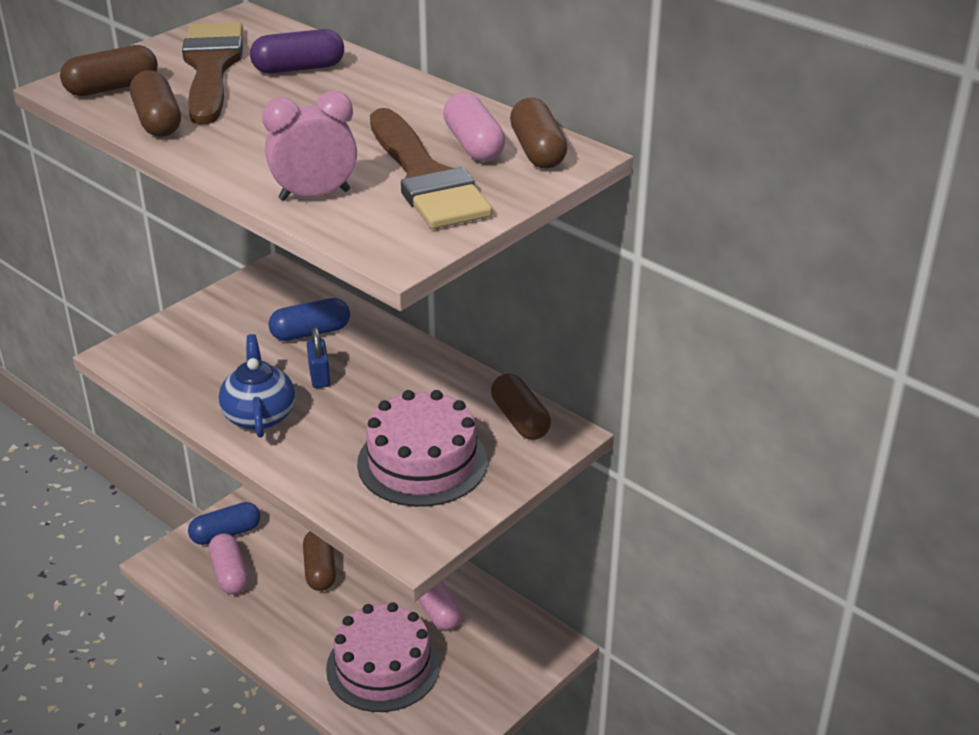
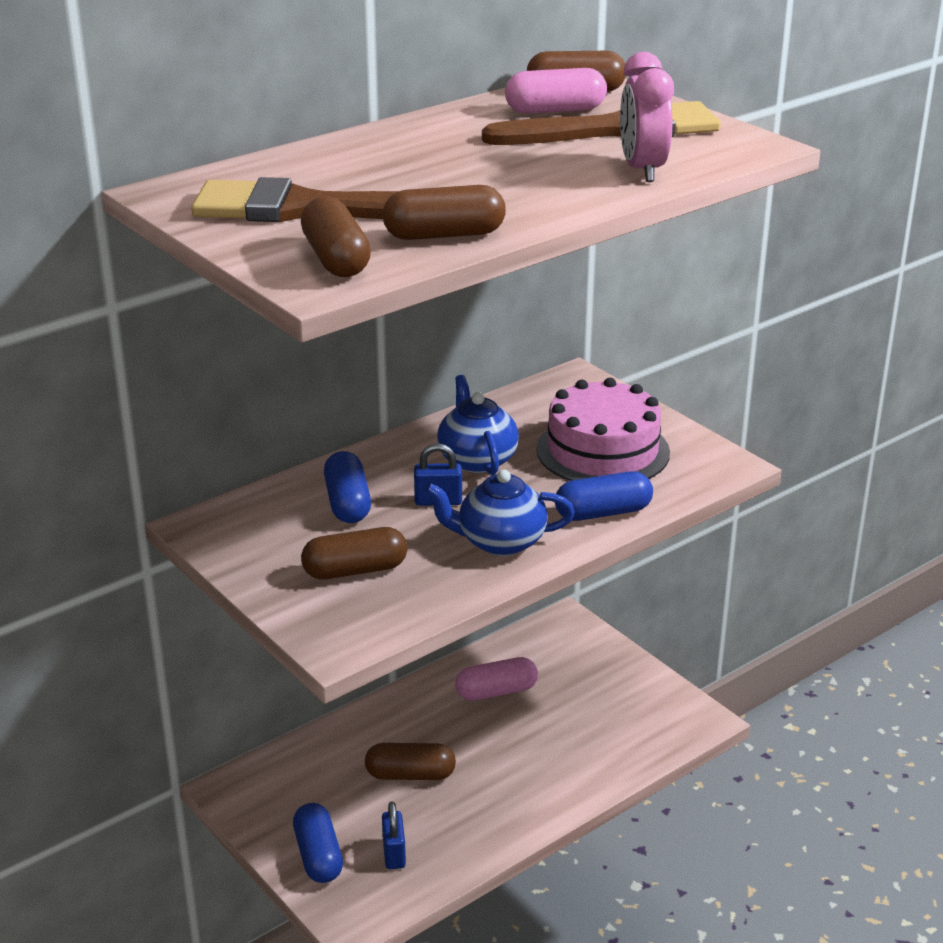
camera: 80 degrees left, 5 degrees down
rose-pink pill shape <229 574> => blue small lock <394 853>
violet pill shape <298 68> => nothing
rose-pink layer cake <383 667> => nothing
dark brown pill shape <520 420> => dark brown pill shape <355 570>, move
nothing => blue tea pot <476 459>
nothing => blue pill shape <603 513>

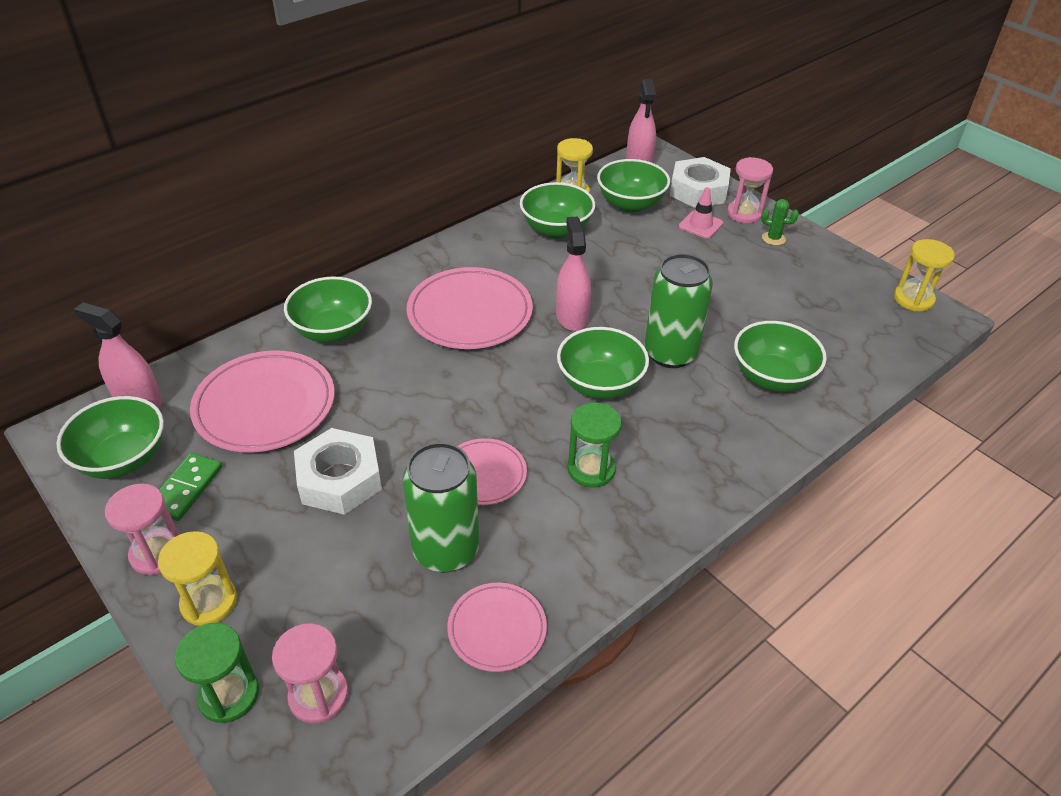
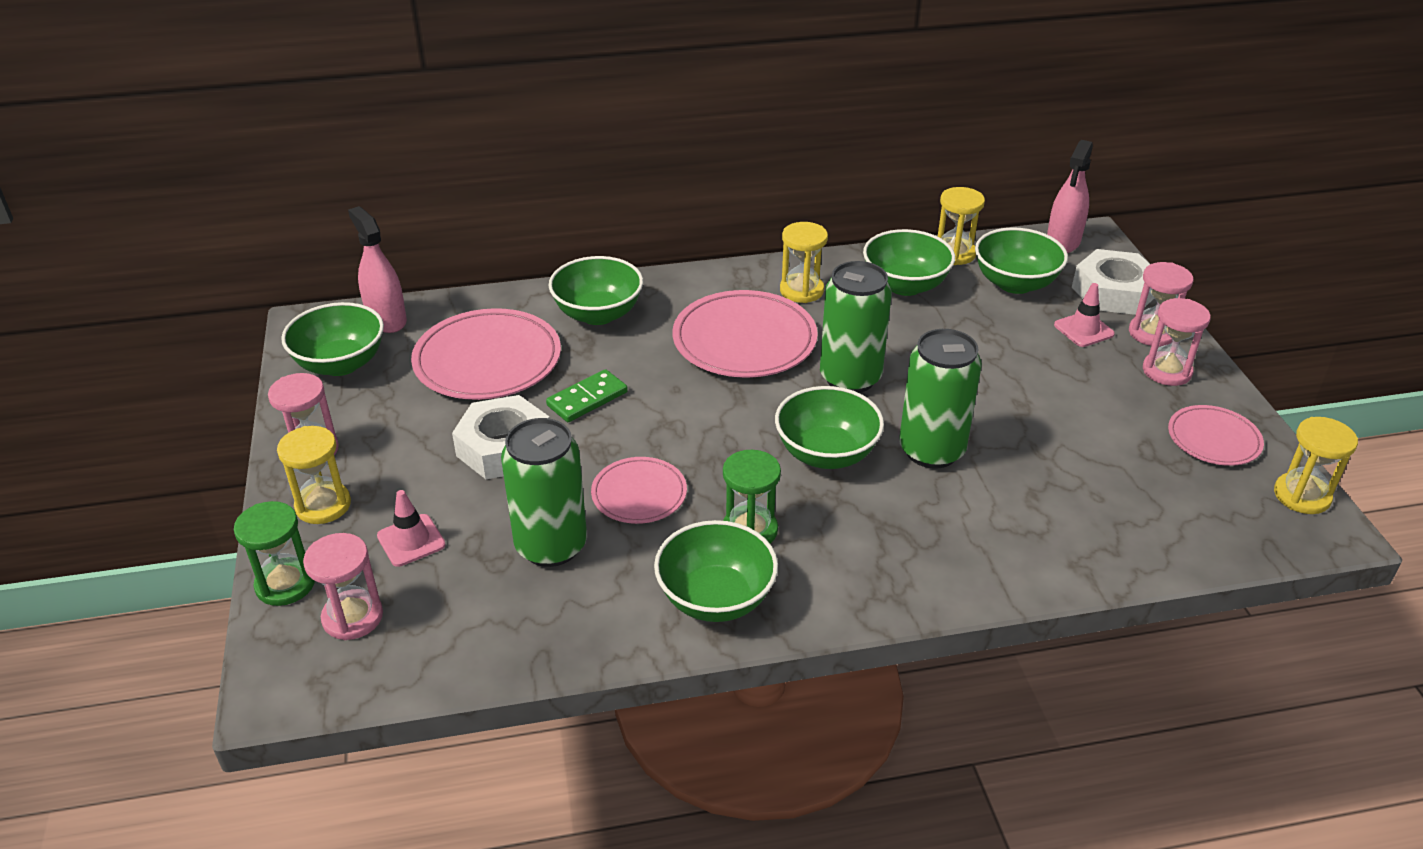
camera: 30 degrees right, 5 degrees down
green domino tile <186 489> => green domino tile <587 399>, move
rose-pink flat dish <497 629> => rose-pink flat dish <1213 439>, move
rose-pink sprayer <572 316> => green tin <850 378>
green bowl <772 377> => green bowl <716 598>, move
green saguaro cactus <773 238> => rose-pink sandglass <1167 371>
nothing => rose-pink safety cone <411 540>
nothing => yellow sandglass <801 290>

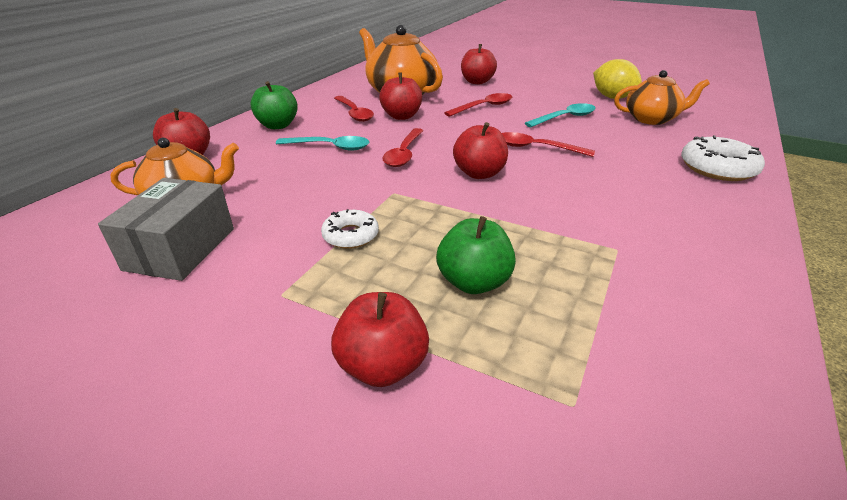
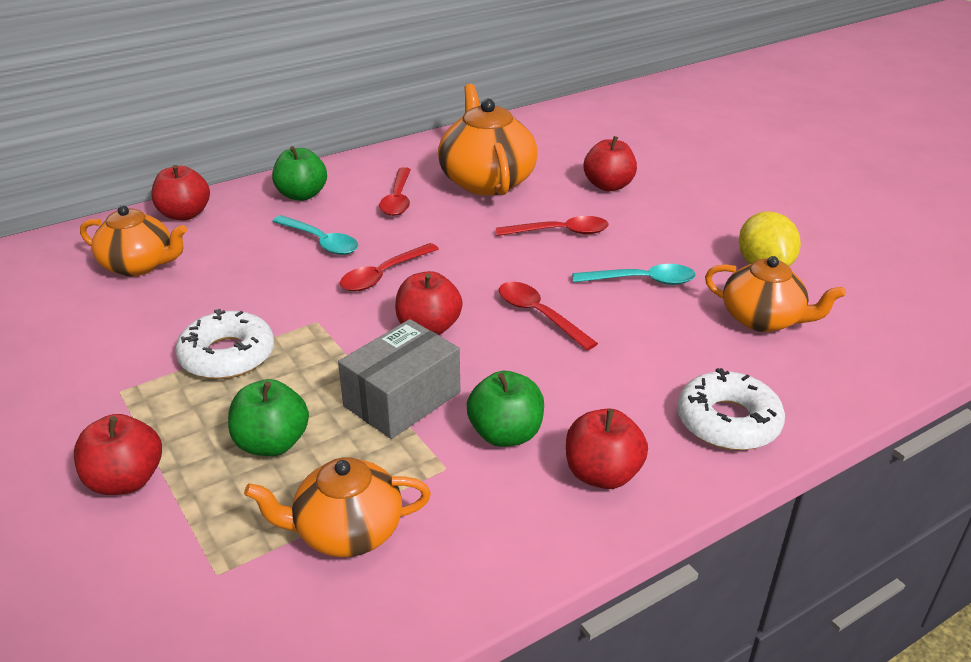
camera: 30 degrees right, 0 degrees up
gray box <180 248> => gray box <402 399>, move
pure white donut <350 235> => pure white donut <227 355>, x1.60
scarlet apple <401 116> => scarlet apple <602 474>, move
nothing => orange-coloured tea pot <347 531>
nothing => green apple <505 434>

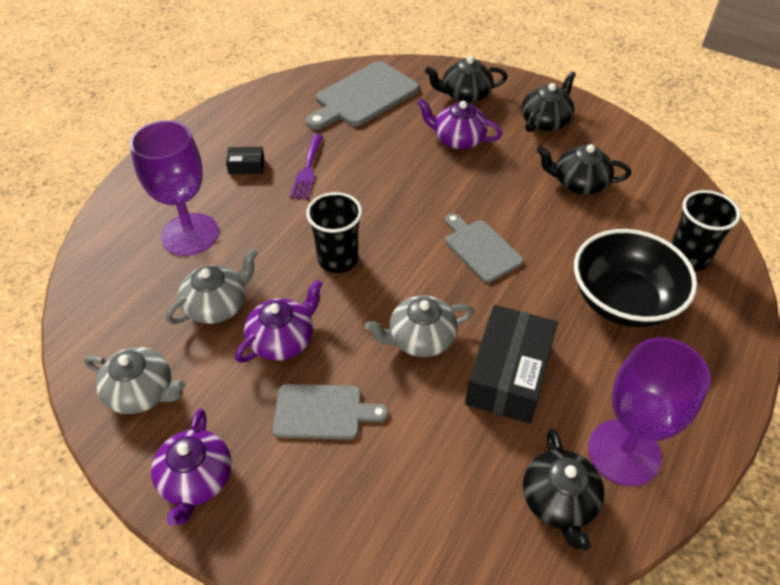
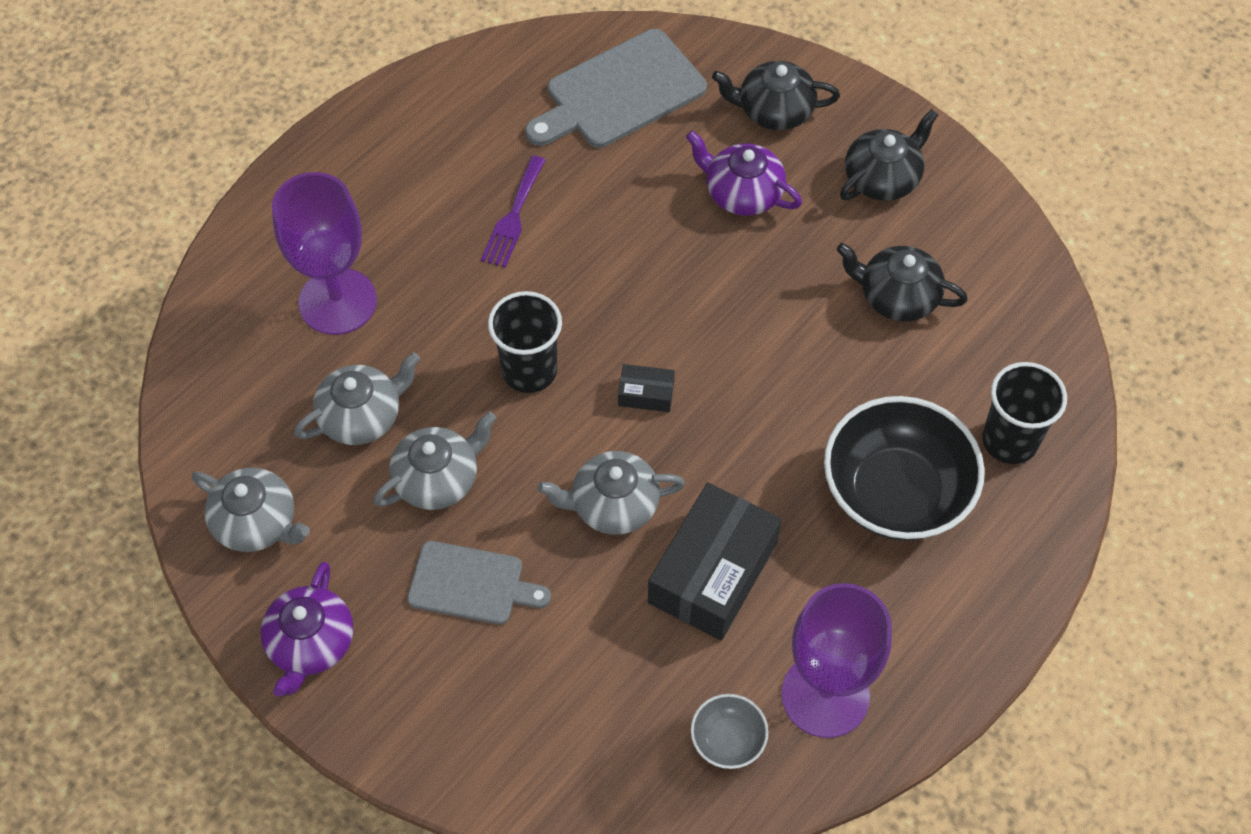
camera: 10 degrees right, 10 degrees up
ebony box <246 166> => ebony box <646 394>, move
violet tea pot <283 340> => gray tea pot <438 479>
gray chopping board <480 248> => nothing
ebony tea pot <559 501> => gray bowl <728 740>

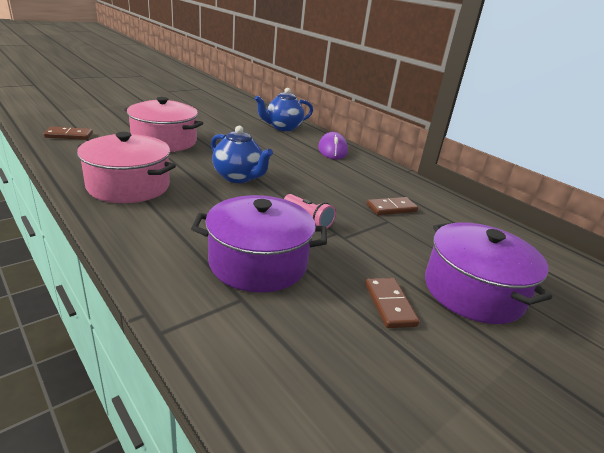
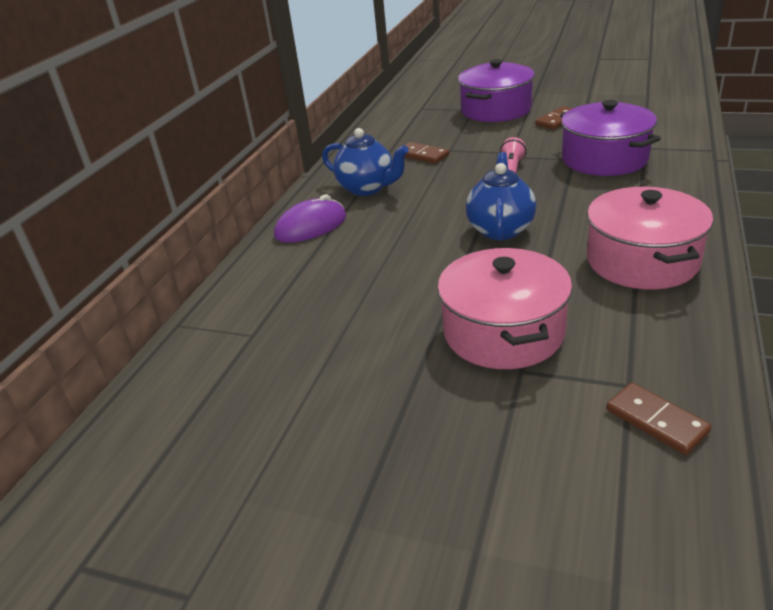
camera: 115 degrees left, 5 degrees up
blue tea pot <283 127> => blue tea pot <367 188>, move

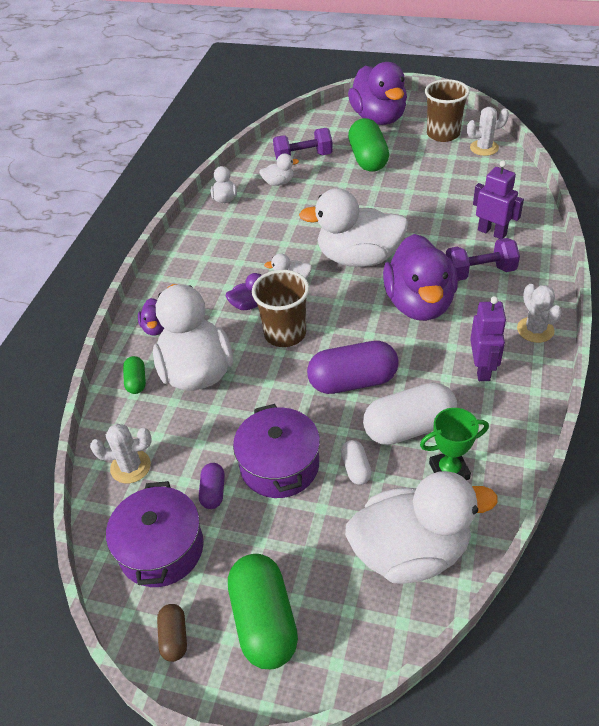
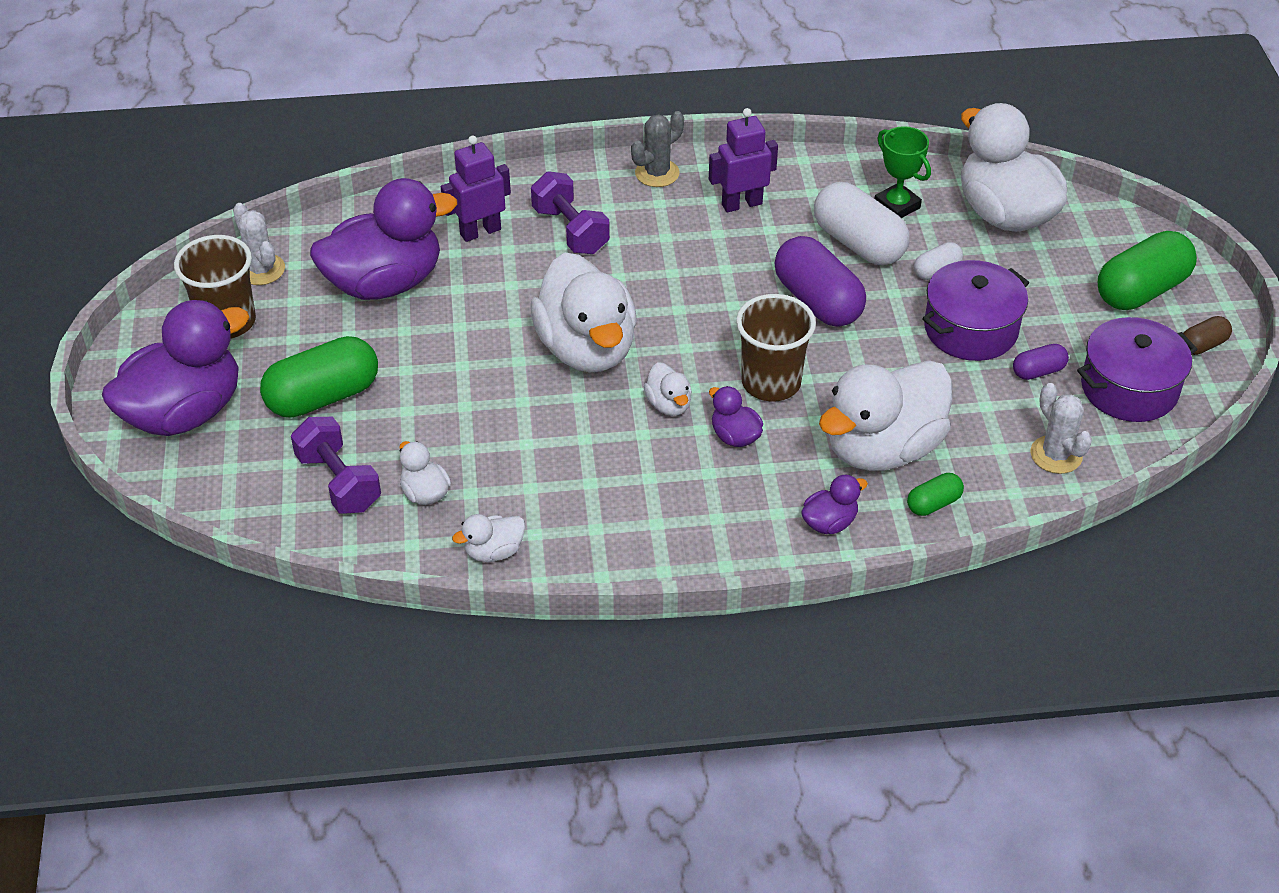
camera: 115 degrees left, 0 degrees up
violet duck <419 303> => violet duck <385 283>, move
violet toy robot <492 232> => violet toy robot <480 231>, 45 degrees clockwise
pure white saguaro cactus <535 330> => gray saguaro cactus <657 173>

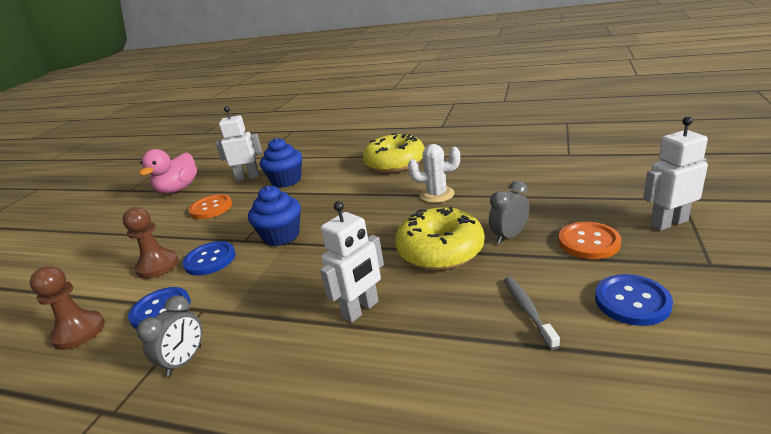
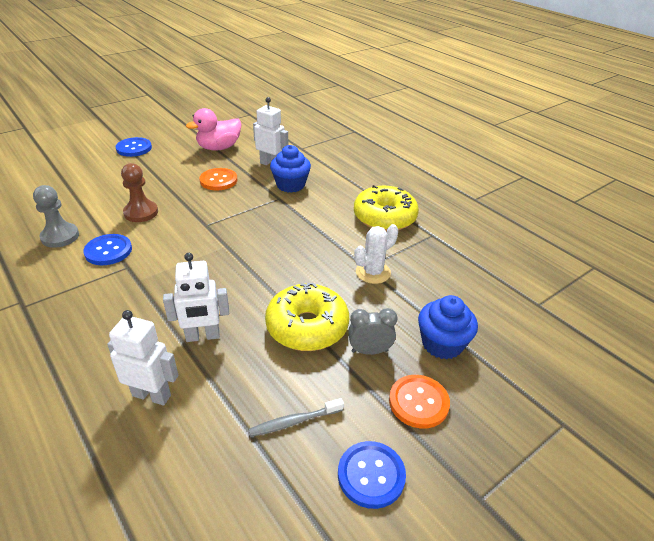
camera: 30 degrees right, 10 degrees up
dark brown game pawn <79 332> => gray game pawn <60 236>
gray alarm clock <184 361> => nothing
blue sewing button <210 260> => blue sewing button <134 148>, move
blue cupcake <281 236> => blue cupcake <442 344>, move
pure white saguaro cactus <437 194> => pure white saguaro cactus <373 272>, 75 degrees counterclockwise
gray tooth brush <528 310> => gray tooth brush <294 421>, 135 degrees counterclockwise
pure white toy robot <668 223> => pure white toy robot <152 395>, move

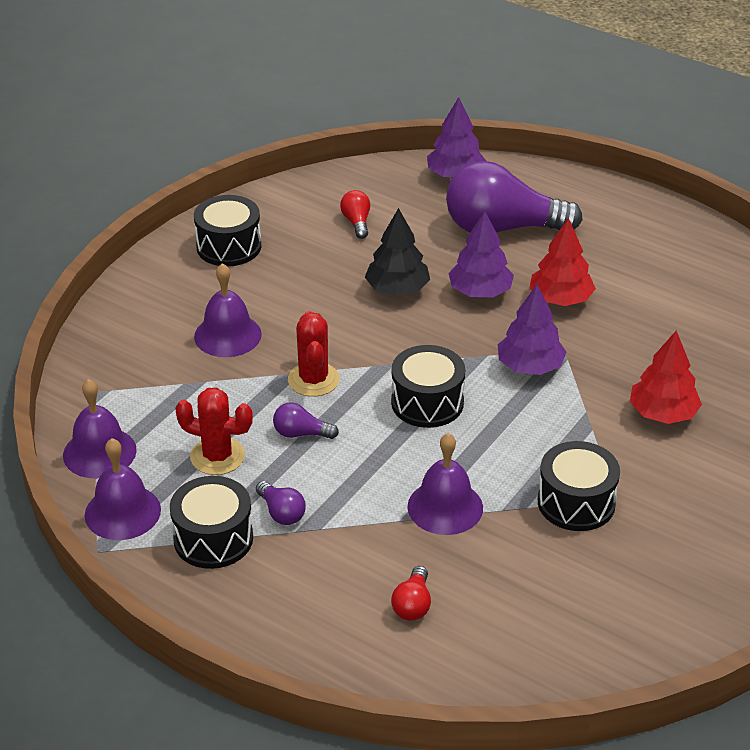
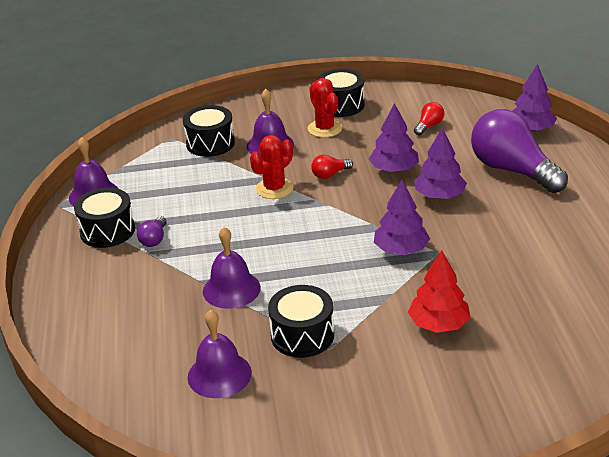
camera: 50 degrees right, 5 degrees down
violet school bell <99 452> => violet school bell <219 374>, move
scarlet saguaro cactus <217 456> => scarlet saguaro cactus <325 129>, move
violet light bulb <301 433> => nothing
ebony tree <397 289> => violet tree <394 169>
ebony snare drum <427 402> => ebony snare drum <210 143>, move
scarlet light bulb <413 605> => scarlet light bulb <330 175>, move
scarlet tree <560 299> => nothing

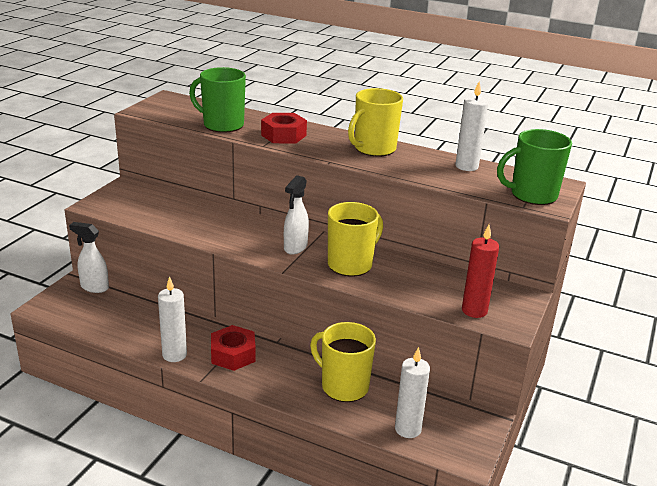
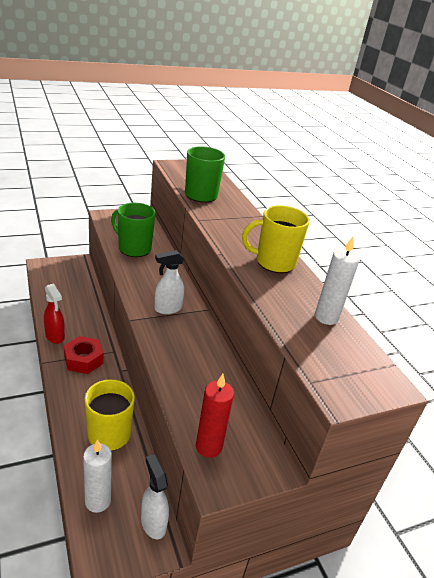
camera: 40 degrees right, 5 degrees up
pure white sprayer <94 287> => pure white sprayer <153 522>, move
pure white wax candle <174 355> => scarlet sprayer <55 336>
scarlet hex nut <283 135> => nothing
yellow mug <351 264> => nothing
green mug <532 195> => green mug <133 248>, move

